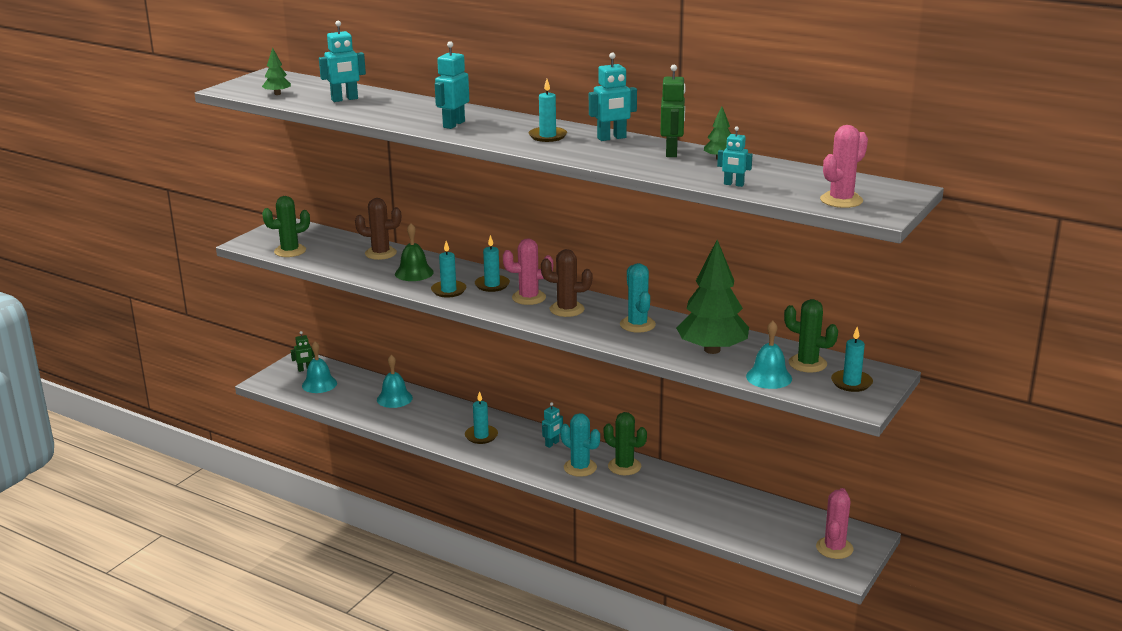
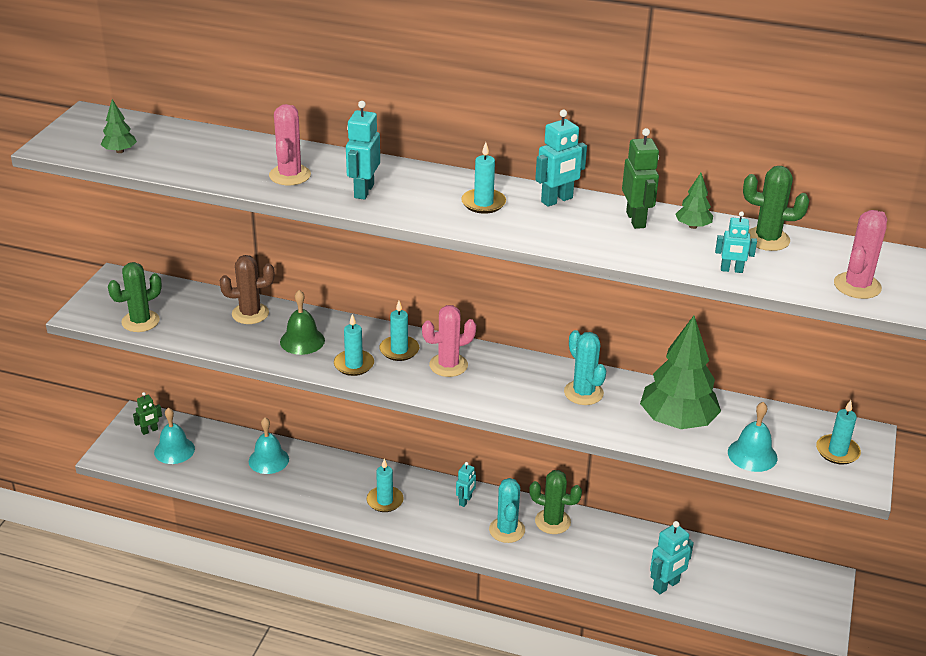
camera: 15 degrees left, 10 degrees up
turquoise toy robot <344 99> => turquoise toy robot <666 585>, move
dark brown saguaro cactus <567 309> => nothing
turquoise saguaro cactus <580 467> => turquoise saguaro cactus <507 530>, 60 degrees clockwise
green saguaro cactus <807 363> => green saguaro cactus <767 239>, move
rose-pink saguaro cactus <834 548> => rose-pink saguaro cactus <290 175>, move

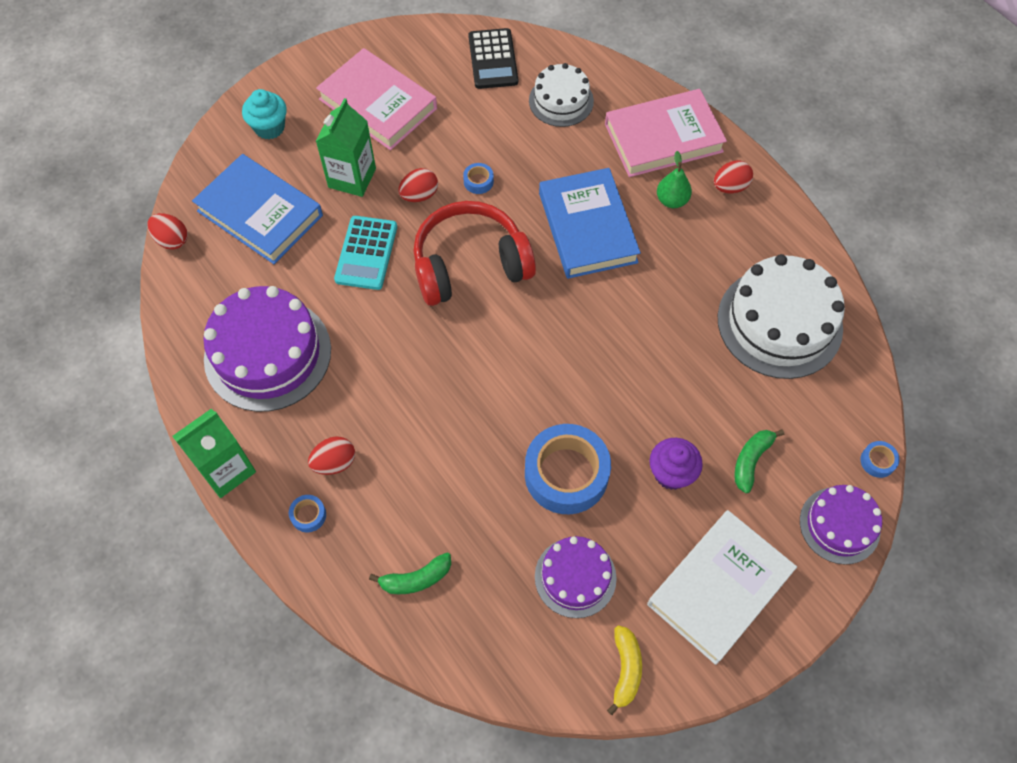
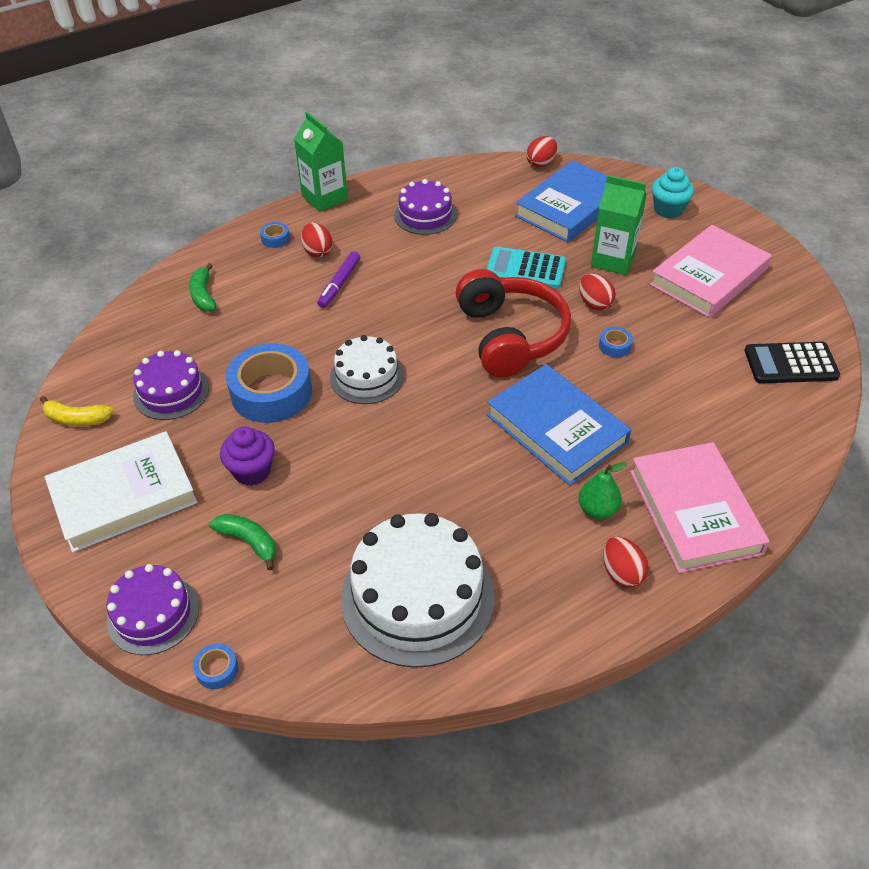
camera: 95 degrees right, 15 degrees down
violet layer cake <267 354> => violet layer cake <425 215>, x0.58
pure white layer cake <561 101> => pure white layer cake <367 377>, move
blue hardcover <587 227> => blue hardcover <556 429>, 60 degrees clockwise
pure white hardcover <719 588> => pure white hardcover <123 496>, 75 degrees counterclockwise
nothing => violet marker <339 284>

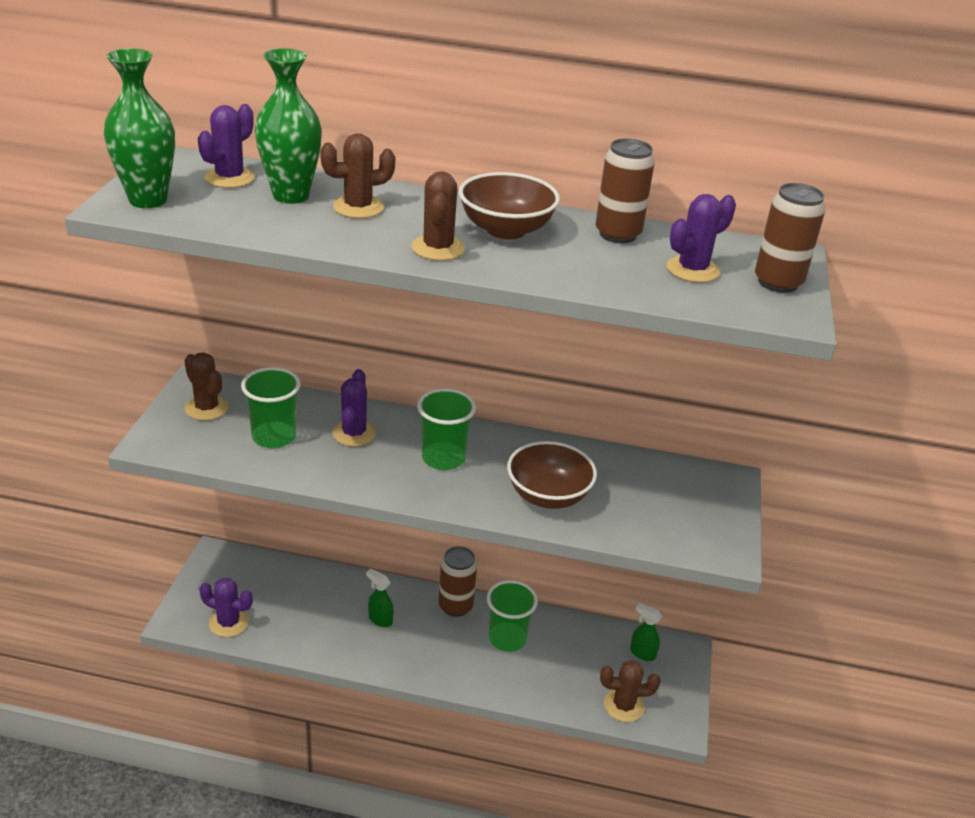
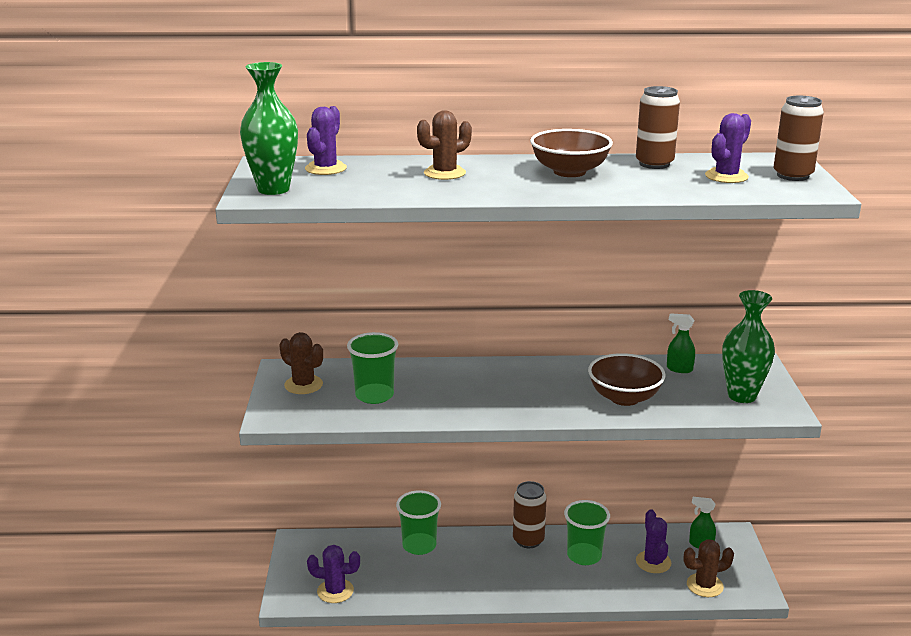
camera: 10 degrees left, 10 degrees down
green flower vase <291 195> => green flower vase <742 396>, move
violet saguaro cactus <354 433> => violet saguaro cactus <653 562>, move
green sprayer <380 619> => green sprayer <679 369>, move
dark brown saguaro cactus <438 248> => nothing
green tumbler <443 458> => green tumbler <419 545>, move

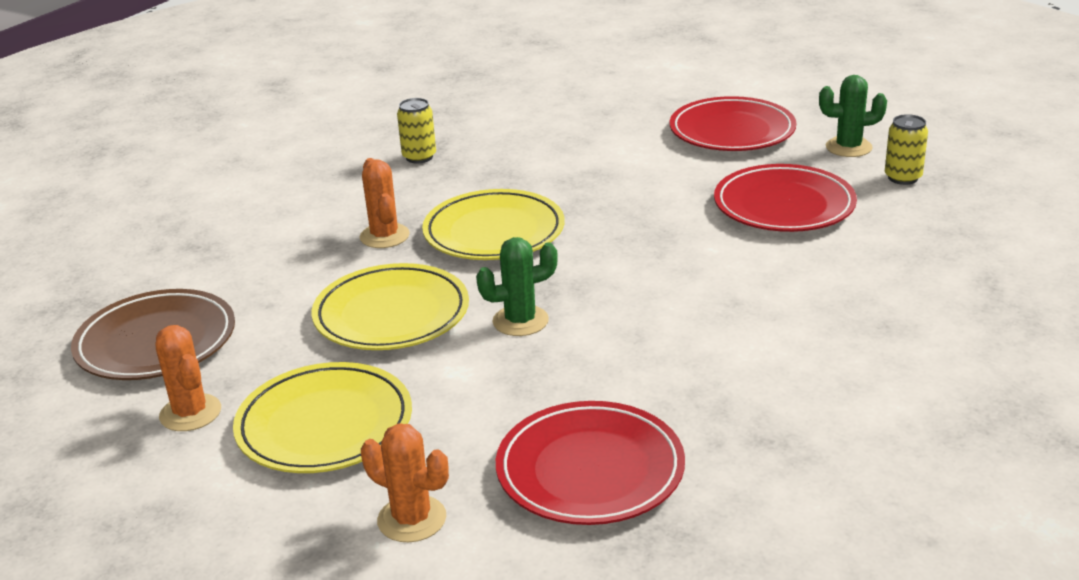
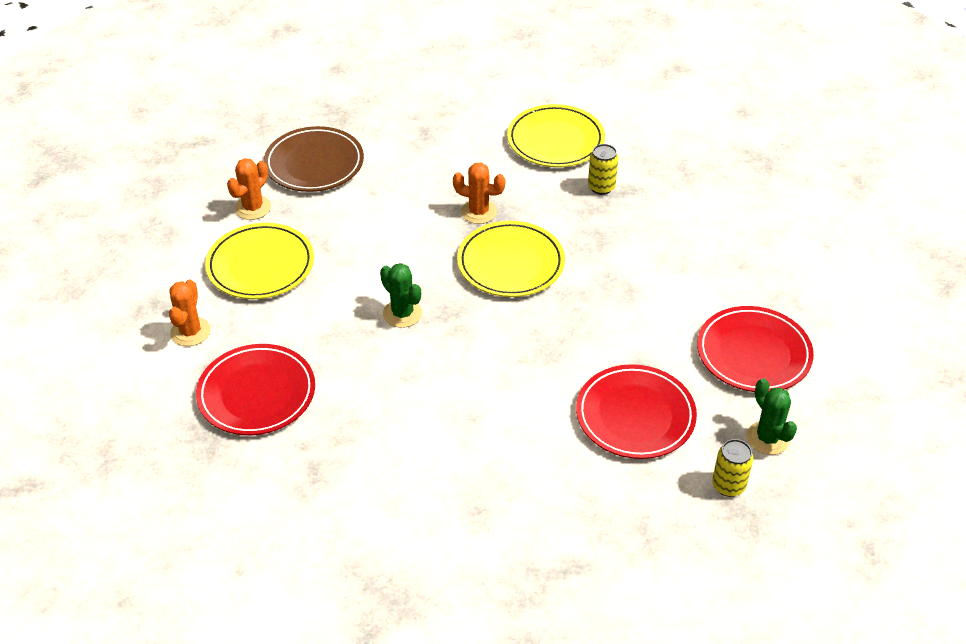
camera: 65 degrees right, 15 degrees up
yellow flat dish <391 314> => yellow flat dish <555 140>, move
orange-coloured saguaro cactus <384 236> => orange-coloured saguaro cactus <478 212>, 60 degrees clockwise

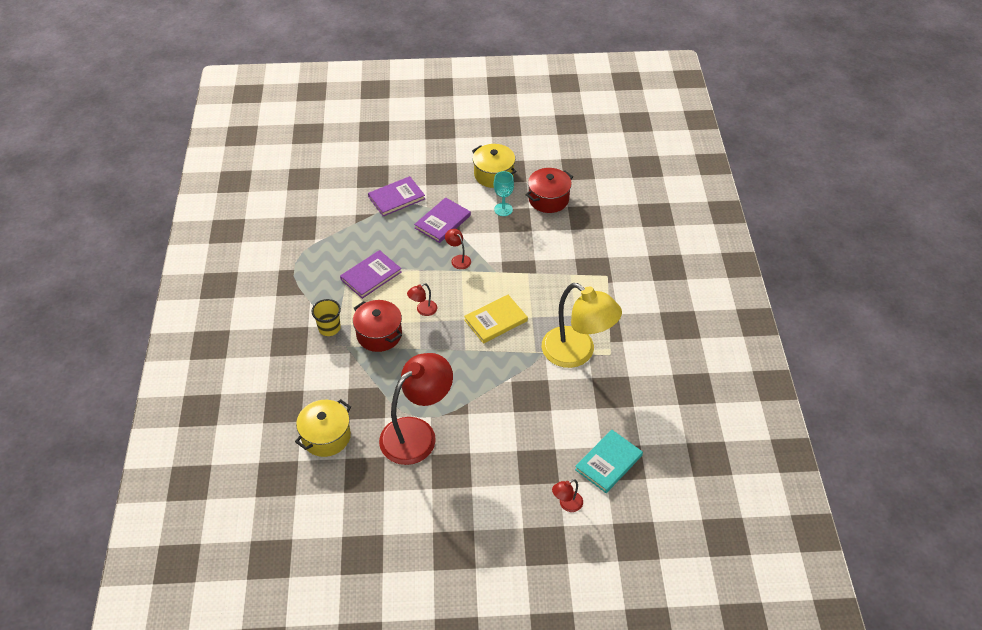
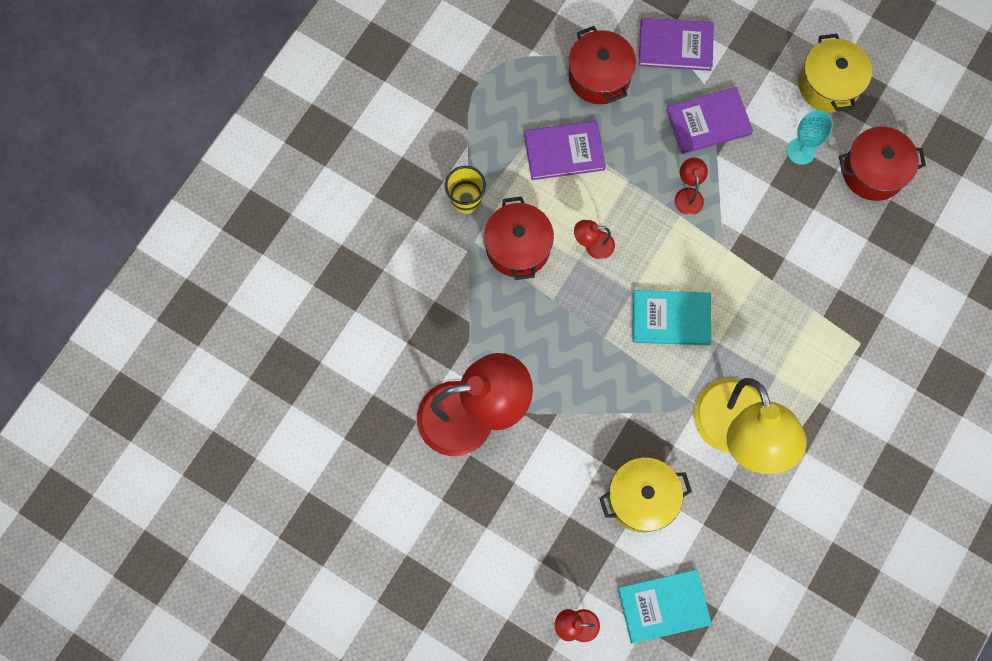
camera: 35 degrees right, 25 degrees up
yellow cooking pot <326 436> => yellow cooking pot <641 498>, move
yellow hardcover <495 320> => turquoise hardcover <671 318>
nothing => scarlet cooking pot <599 77>

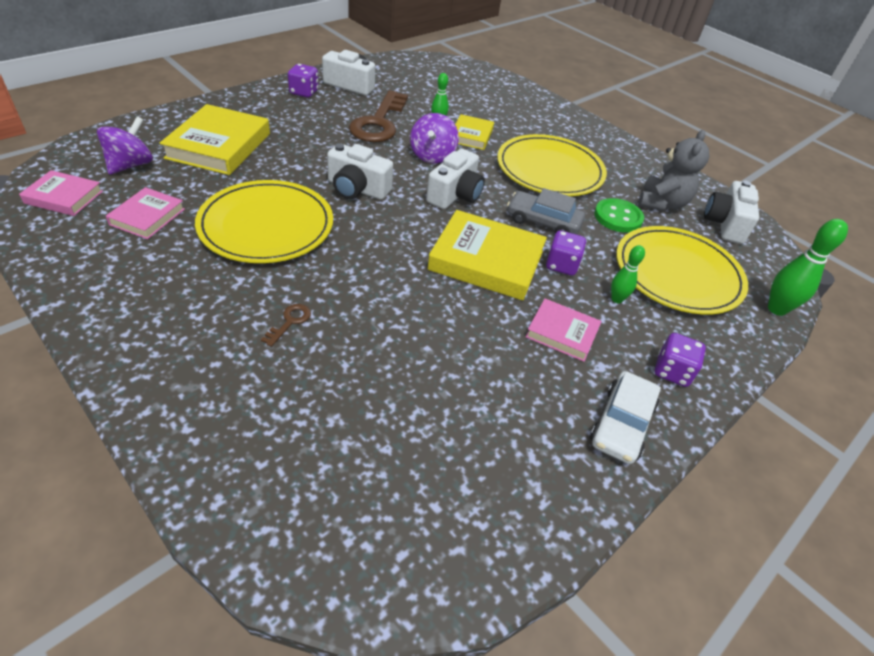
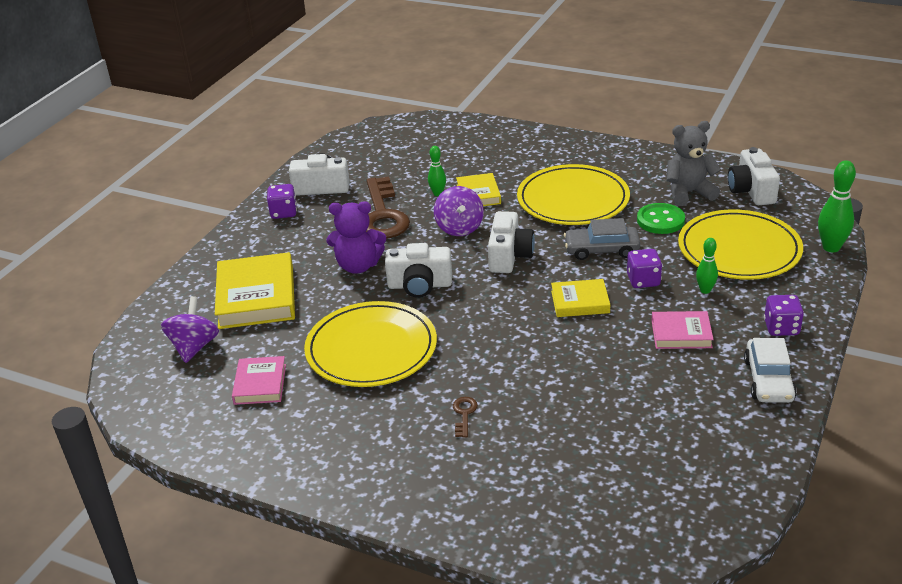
camera: 15 degrees left, 10 degrees down
rose-pink hardcover <64 197> => nothing
yellow hardcover <486 260> => yellow hardcover <580 302>, x0.57
gray teddy <662 203> => gray teddy <688 193>, 105 degrees counterclockwise
nothing => violet teddy <358 266>

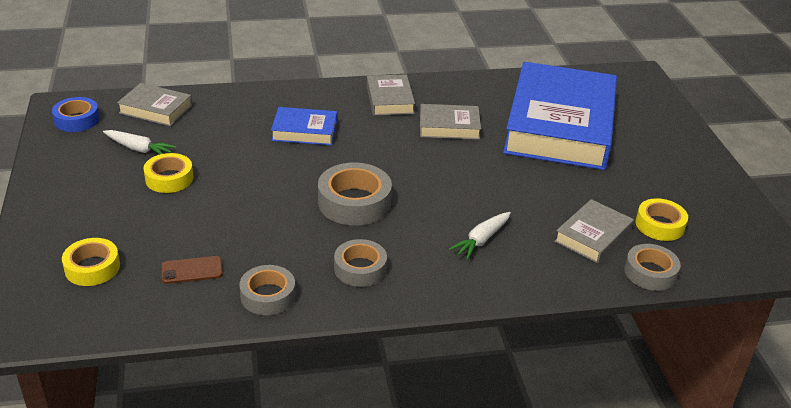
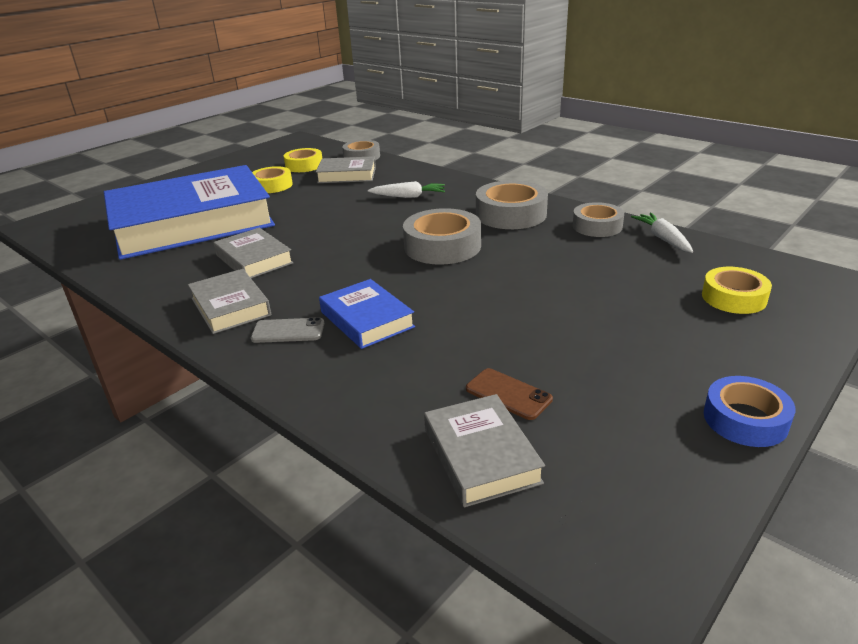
camera: 125 degrees left, 5 degrees down
blue tape <77 120> => blue tape <745 419>, move
pure white toy carrot <139 149> => pure white toy carrot <663 239>, move
yellow tape <169 178> => yellow tape <272 185>, move
dark brown mobile phone <192 270> => dark brown mobile phone <508 394>, move
gray tape <360 268> => gray tape <511 214>, x1.52
gray hardcover <389 99> => gray hardcover <230 307>, 75 degrees counterclockwise
nothing => gray mobile phone <288 331>

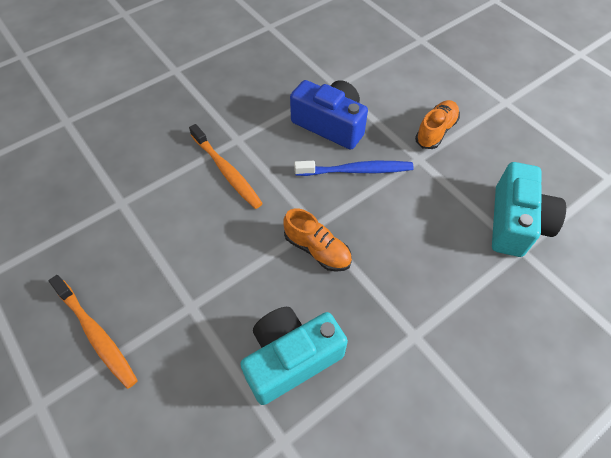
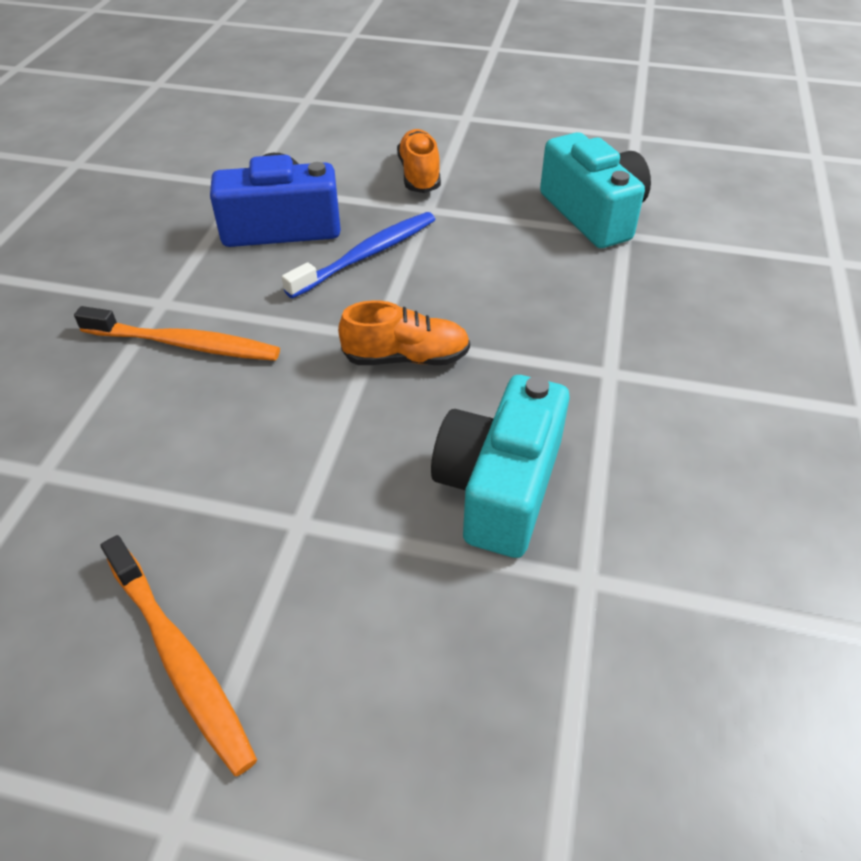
camera: 40 degrees left, 10 degrees down
orange-coloured tooth brush <96 334> => orange-coloured tooth brush <179 658>, 45 degrees clockwise

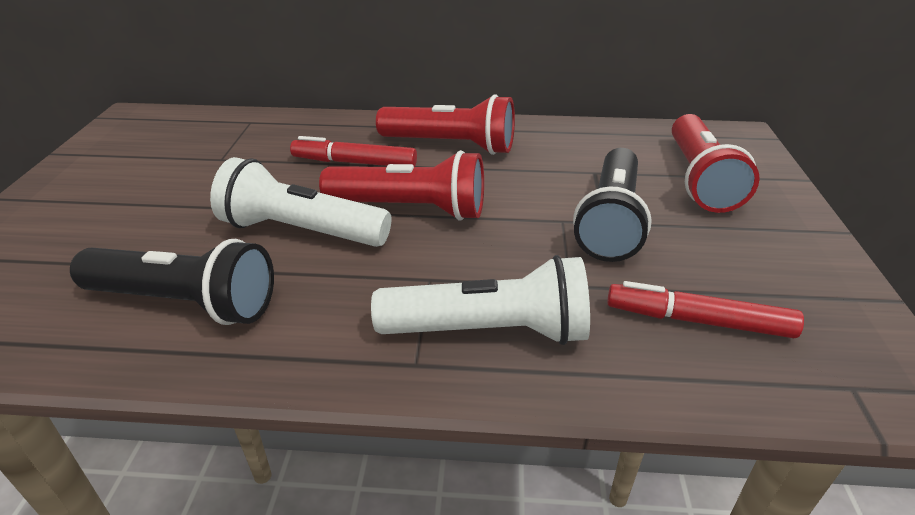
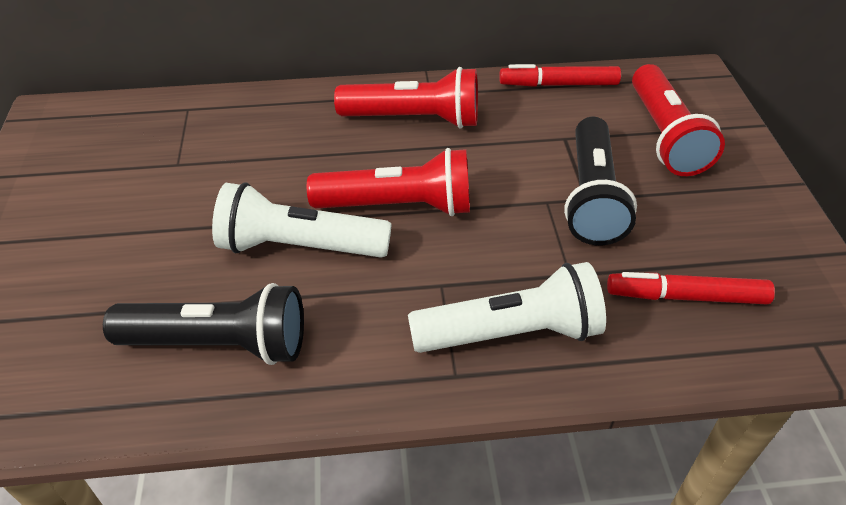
camera: 10 degrees left, 10 degrees up
scarlet marker <354 163> => scarlet marker <558 84>, move

